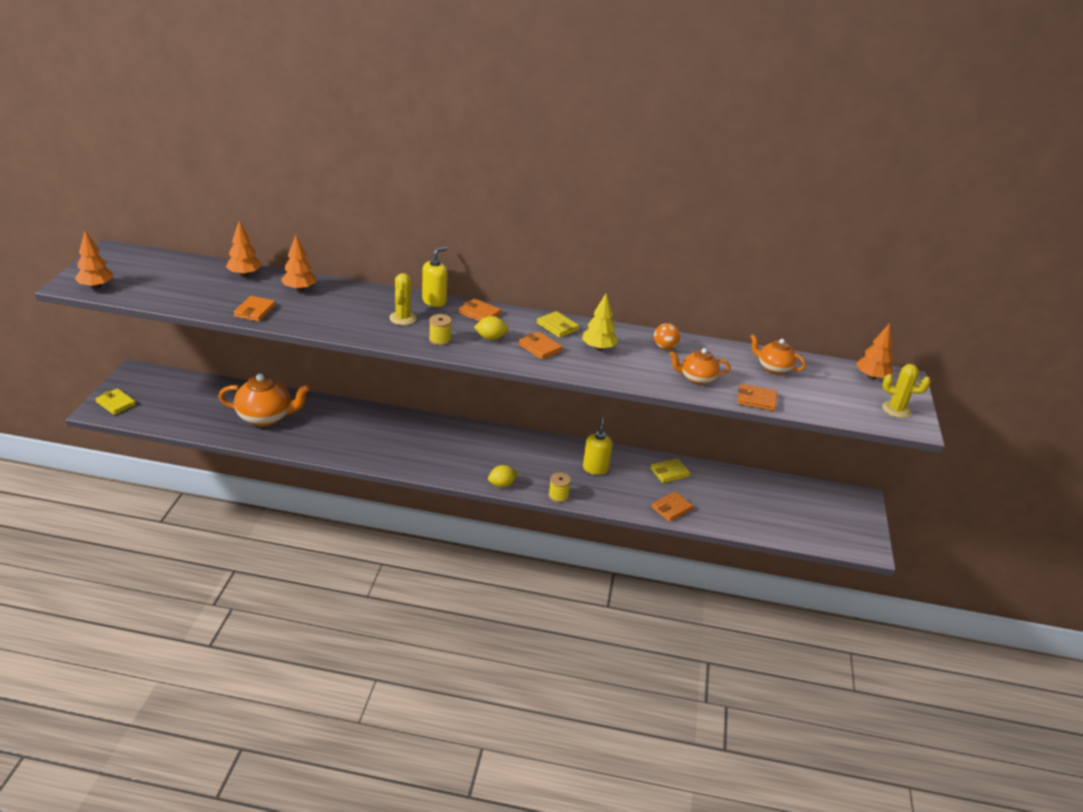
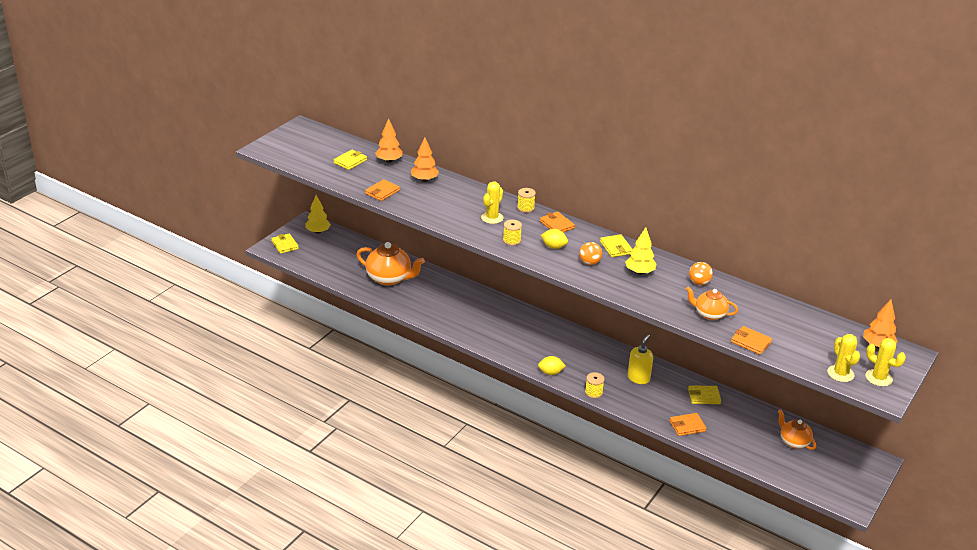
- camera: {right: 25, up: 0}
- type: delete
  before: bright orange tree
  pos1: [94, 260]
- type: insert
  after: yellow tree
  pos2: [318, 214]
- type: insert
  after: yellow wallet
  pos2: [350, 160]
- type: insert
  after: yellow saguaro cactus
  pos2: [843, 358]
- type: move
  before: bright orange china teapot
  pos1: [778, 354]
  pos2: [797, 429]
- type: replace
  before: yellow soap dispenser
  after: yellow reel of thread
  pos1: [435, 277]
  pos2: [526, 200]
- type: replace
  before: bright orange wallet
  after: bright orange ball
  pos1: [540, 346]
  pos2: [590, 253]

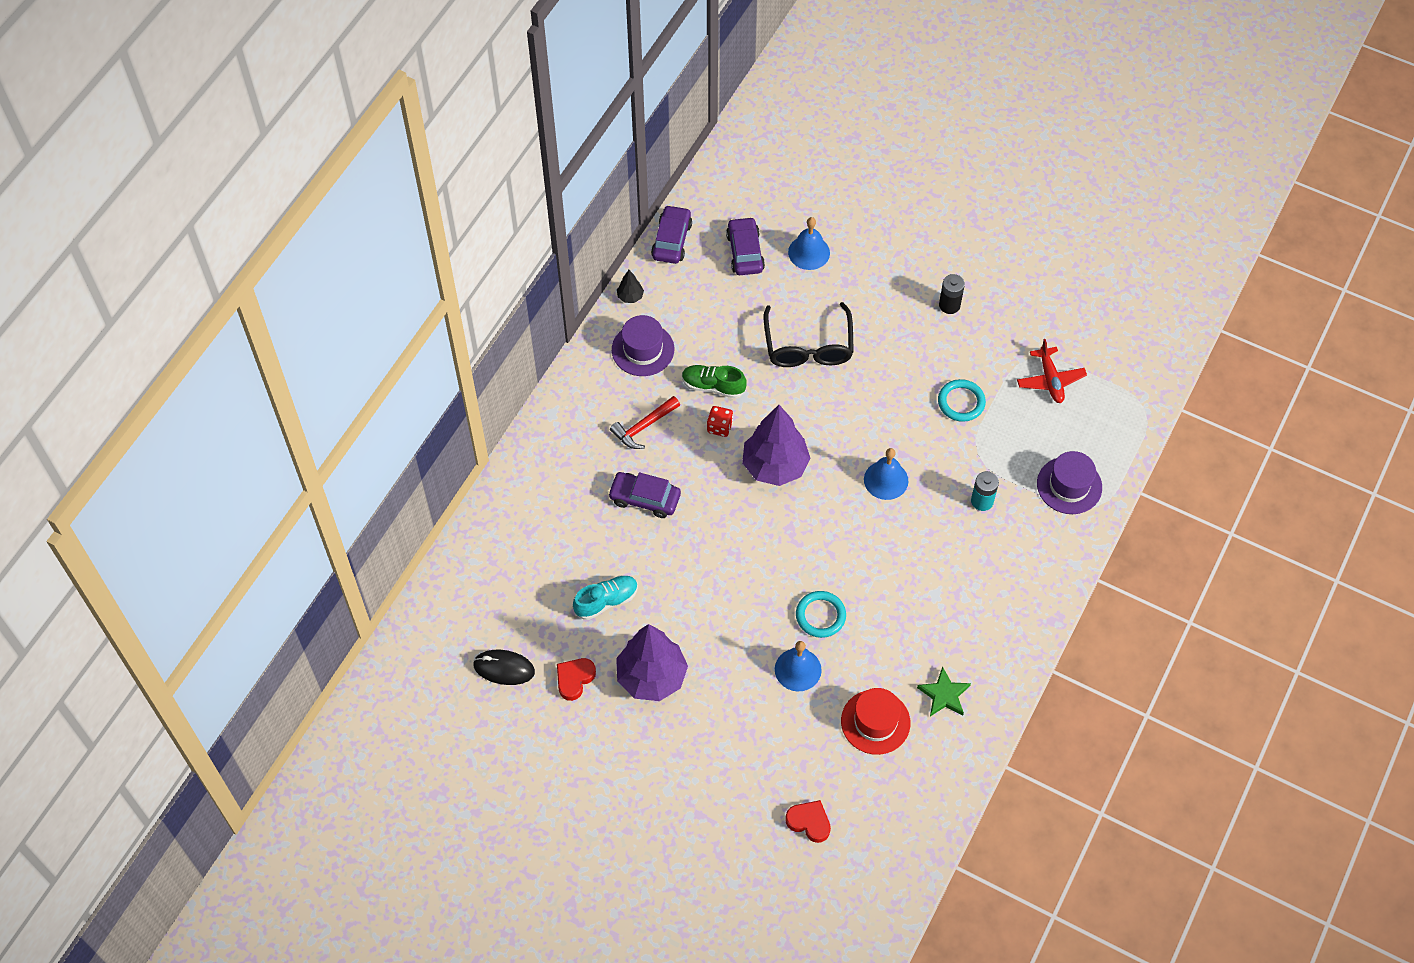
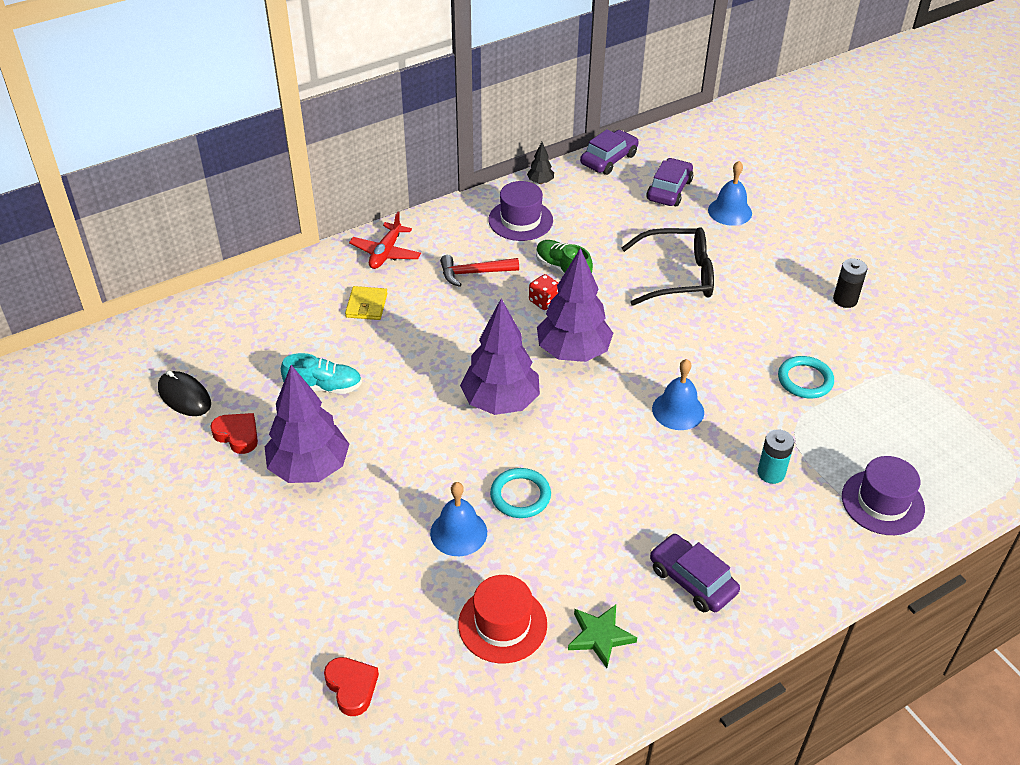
- camera: {right: 30, up: -15}
- type: insert
  after: yellow wallet
  pos2: [366, 303]
- type: insert
  after: violet tree
  pos2: [500, 356]
- type: move
  before: violet automobile
  pos1: [644, 495]
  pos2: [695, 573]
- type: move
  before: scarlet toy plane
  pos1: [1052, 371]
  pos2: [385, 240]
- type: rotate
  before: scarlet love heart
  pos1: [576, 679]
  pos2: [234, 433]
  turn: 60
- type: rotate
  before: jet-black eyeglasses
  pos1: [809, 334]
  pos2: [667, 266]
  turn: -120

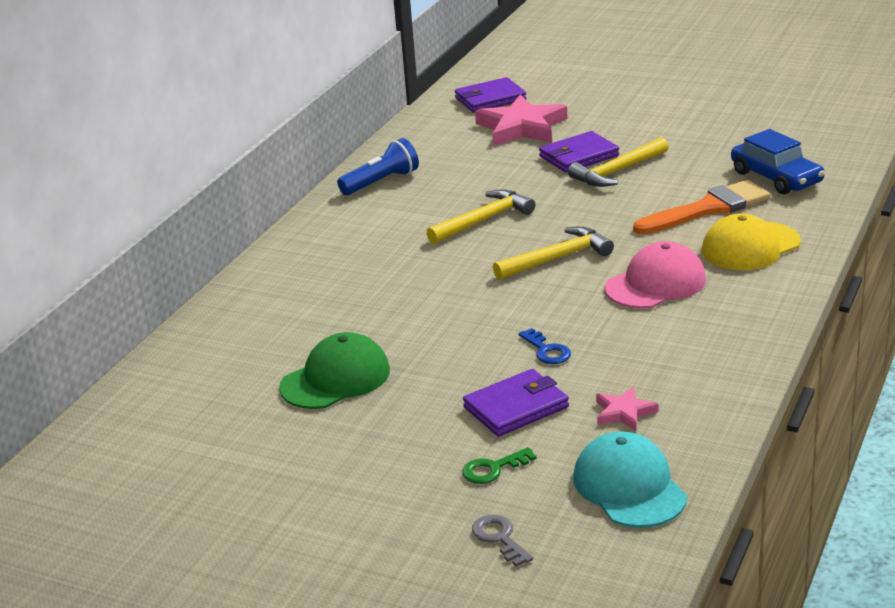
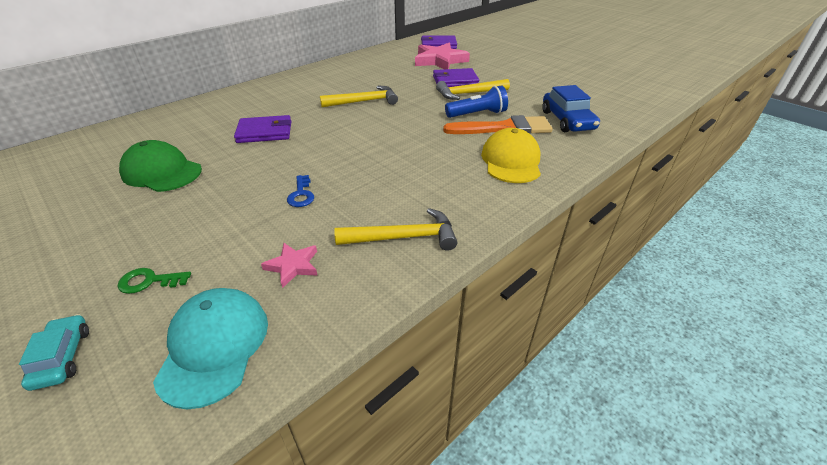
- camera: {right: 20, up: 10}
- type: delete
  before: pink baseball cap
  pos1: [655, 275]
- type: move
  before: cobalt flashlight
  pos1: [378, 166]
  pos2: [476, 101]
- type: move
  before: violet wallet
  pos1: [516, 403]
  pos2: [262, 129]
- type: move
  before: yellow claw hammer
  pos1: [553, 253]
  pos2: [395, 229]
- type: replace
  before: ash-grey key
  after: aqua automobile
  pos1: [502, 541]
  pos2: [54, 352]
- type: rotate
  before: green baseball cap
  pos1: [334, 370]
  pos2: [160, 166]
  turn: -135
- type: rotate
  before: yellow baseball cap
  pos1: [751, 241]
  pos2: [511, 155]
  turn: 105

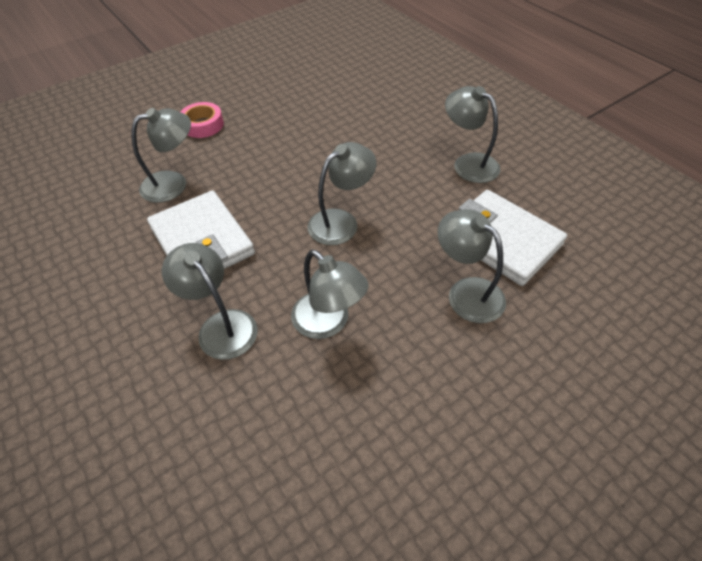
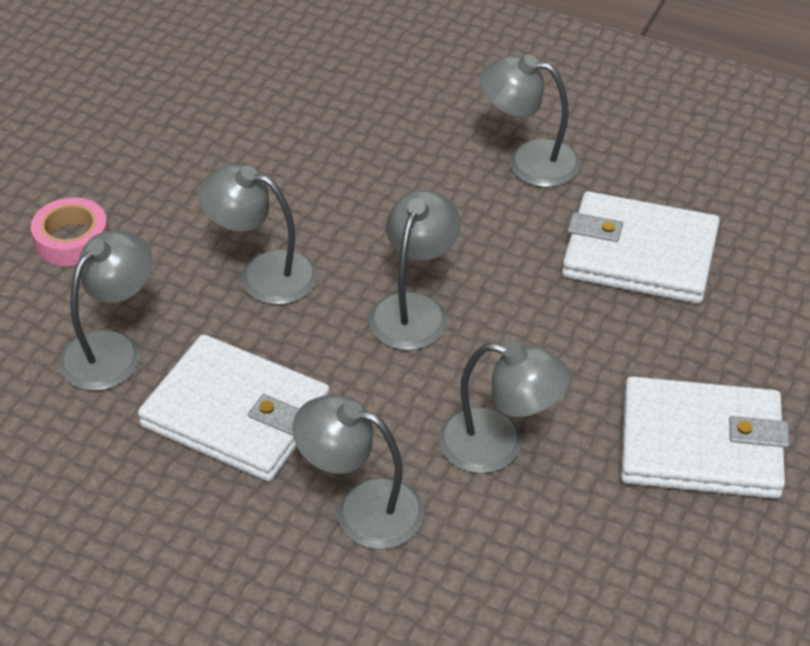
- camera: {right: -30, up: -5}
- type: insert
  after: white wallet
  pos2: [705, 437]
- type: move
  before: ash-grey reading lamp
  pos1: [472, 266]
  pos2: [257, 234]

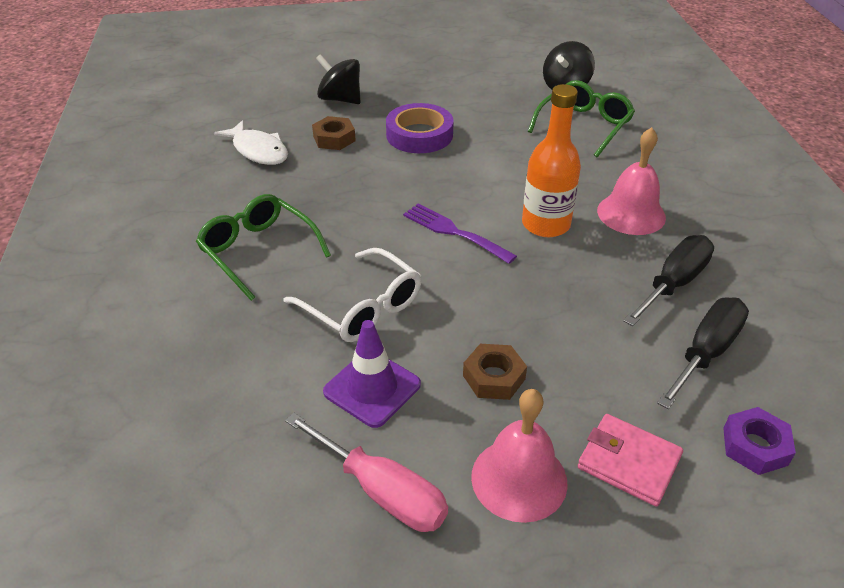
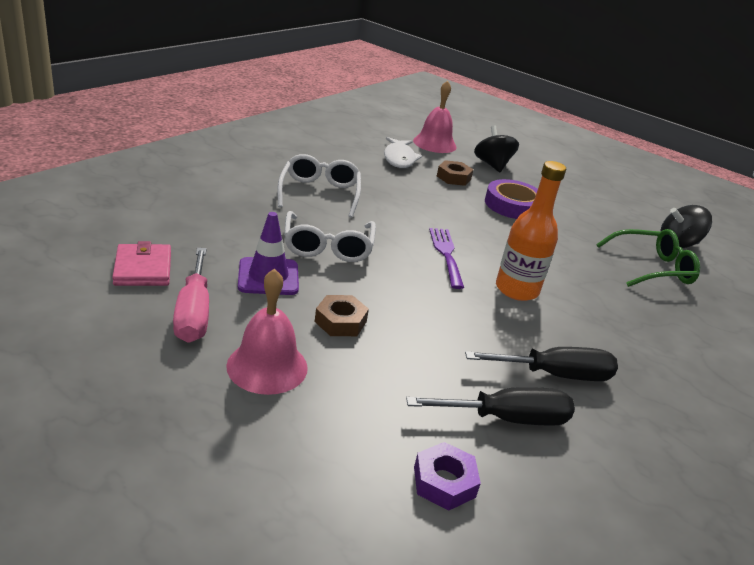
- camera: {right: 40, up: -10}
- type: move
  before: pink wallet
  pos1: [630, 460]
  pos2: [141, 263]
- type: move
  before: pink hand bell
  pos1: [631, 181]
  pos2: [434, 116]
- type: recolor
  before: green eyeglasses
  after: white eyeglasses
  pos1: [263, 247]
  pos2: [319, 186]

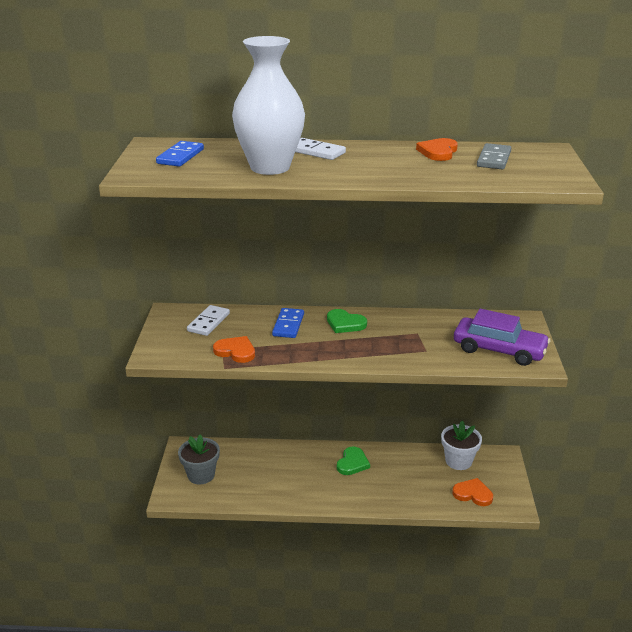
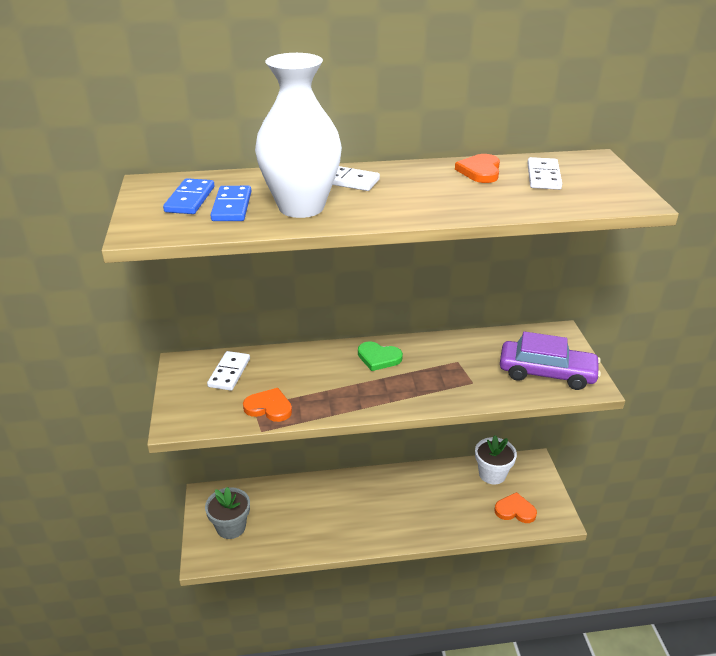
- camera: {right: -10, up: 5}
- type: delete
  before: green love heart
  pos1: [353, 460]
- type: move
  before: cobalt domino
  pos1: [288, 323]
  pos2: [230, 203]
- type: recolor
  before: ash-grey domino
  after: white domino
  pos1: [494, 156]
  pos2: [544, 173]

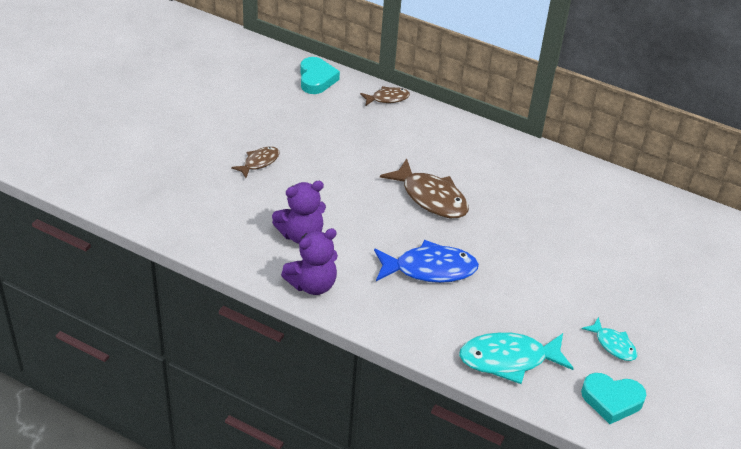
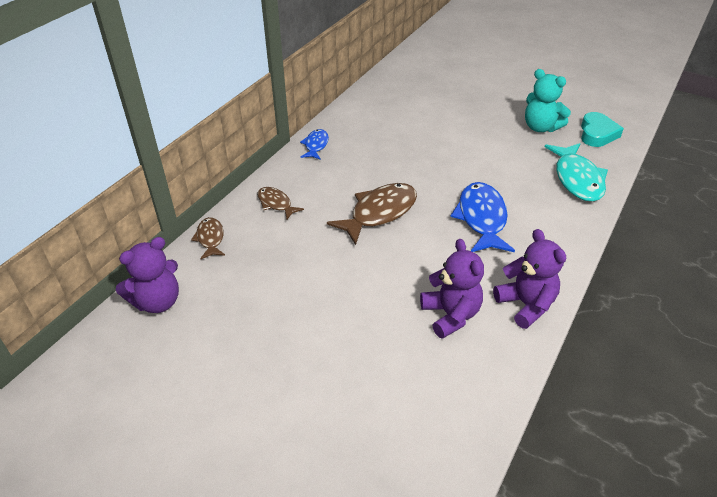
- camera: {right: -85, up: 0}
- type: insert
  after: cobalt toy fish
  pos2: [314, 144]
- type: move
  before: dark brown toy fish
  pos1: [255, 162]
  pos2: [280, 203]
- type: replace
  before: aqua love heart
  after: violet teddy
  pos1: [320, 75]
  pos2: [147, 275]
- type: replace
  before: aqua toy fish
  after: aqua teddy
  pos1: [609, 339]
  pos2: [548, 100]

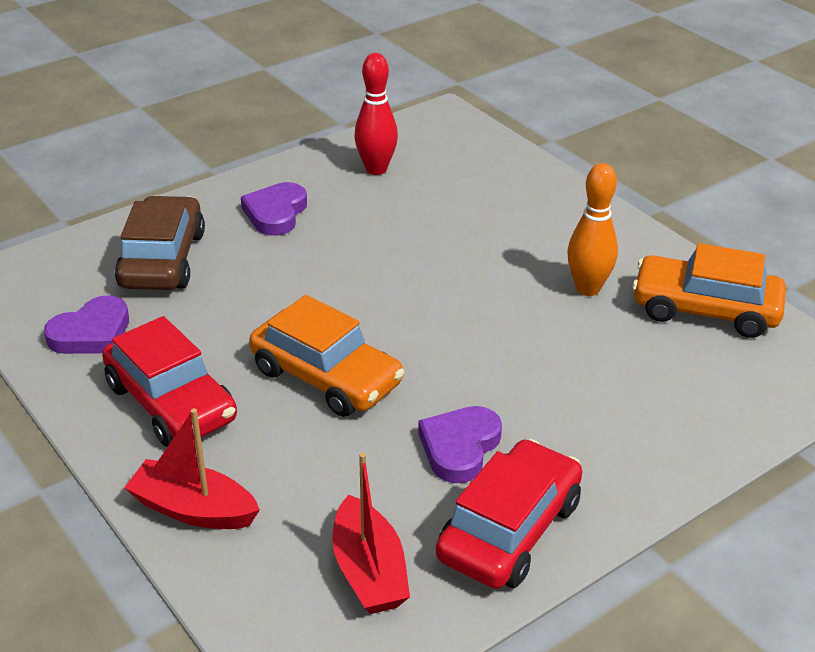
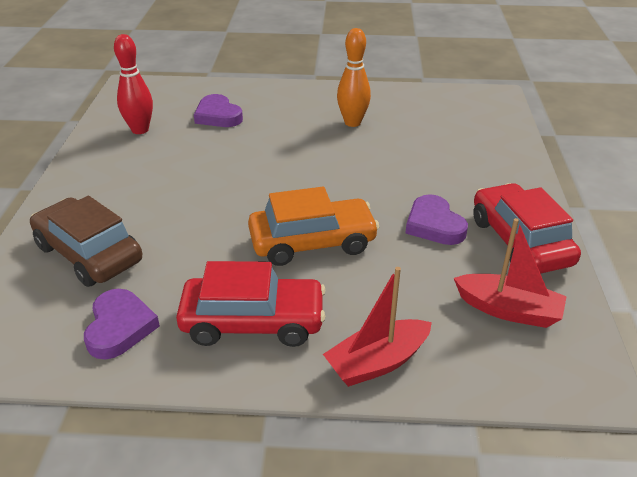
- camera: {right: -50, up: 0}
- type: delete
  before: bright orange automobile
  pos1: [709, 290]
- type: move
  before: violet love heart
  pos1: [274, 209]
  pos2: [218, 110]

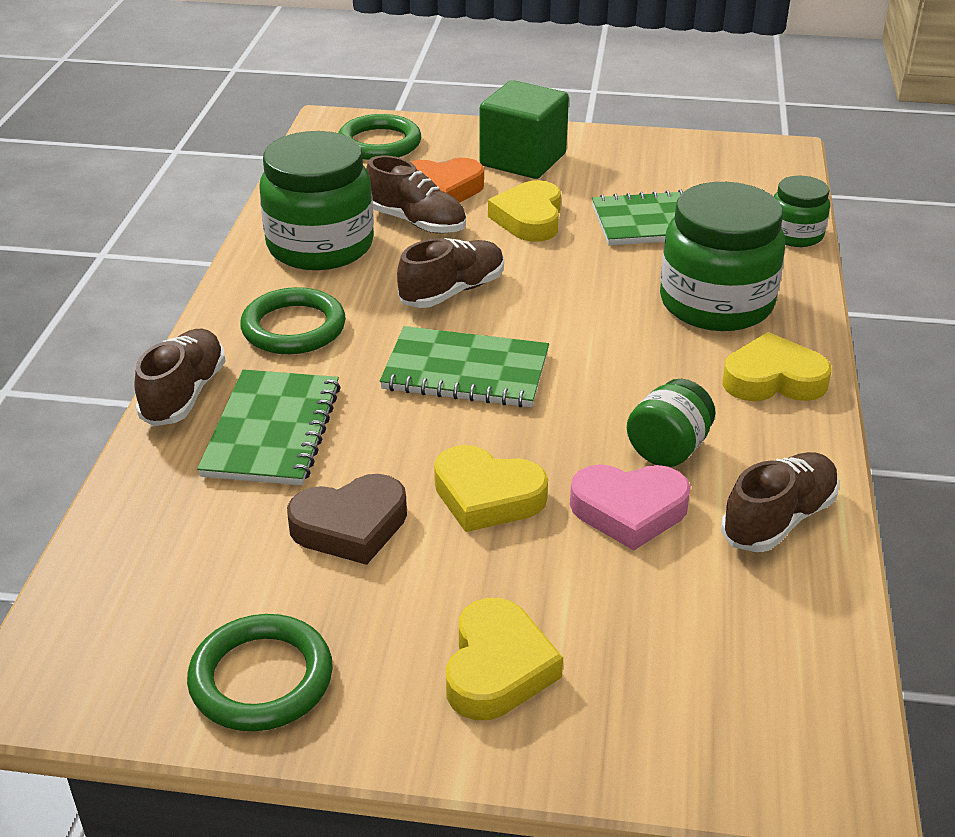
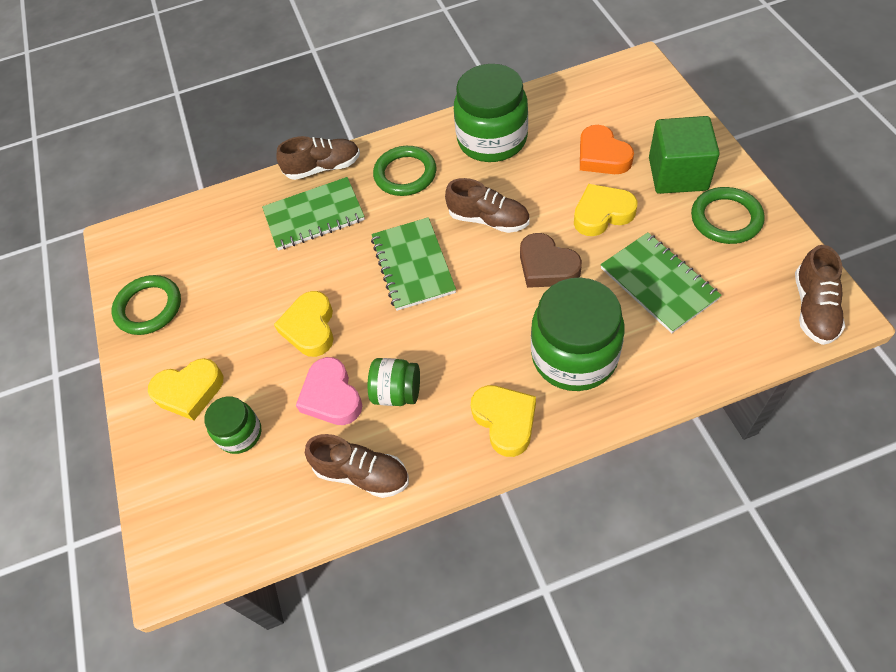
- camera: {right: 70, up: 20}
- type: move
  before: dark brown love heart
  pos1: [347, 519]
  pos2: [551, 260]
- type: move
  before: green torus
  pos1: [379, 137]
  pos2: [728, 215]
- type: move
  before: dark brown shoe
  pos1: [416, 195]
  pos2: [820, 295]
- type: move
  before: green jar
  pos1: [802, 211]
  pos2: [232, 425]

